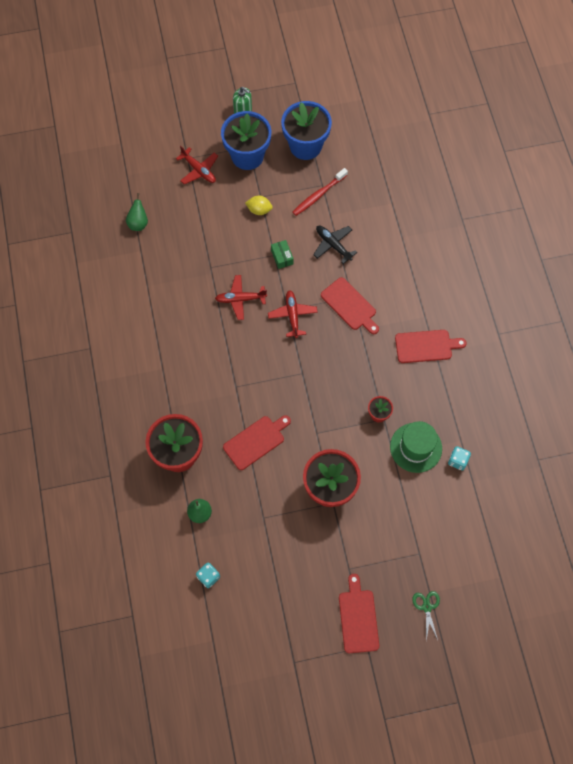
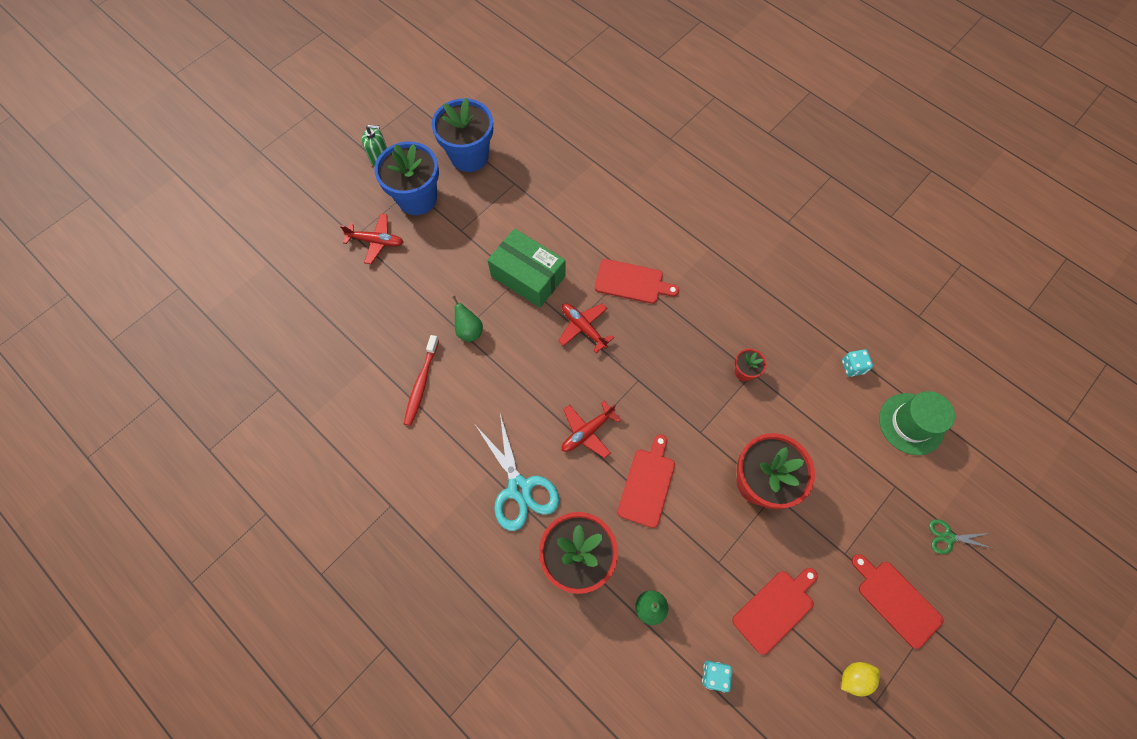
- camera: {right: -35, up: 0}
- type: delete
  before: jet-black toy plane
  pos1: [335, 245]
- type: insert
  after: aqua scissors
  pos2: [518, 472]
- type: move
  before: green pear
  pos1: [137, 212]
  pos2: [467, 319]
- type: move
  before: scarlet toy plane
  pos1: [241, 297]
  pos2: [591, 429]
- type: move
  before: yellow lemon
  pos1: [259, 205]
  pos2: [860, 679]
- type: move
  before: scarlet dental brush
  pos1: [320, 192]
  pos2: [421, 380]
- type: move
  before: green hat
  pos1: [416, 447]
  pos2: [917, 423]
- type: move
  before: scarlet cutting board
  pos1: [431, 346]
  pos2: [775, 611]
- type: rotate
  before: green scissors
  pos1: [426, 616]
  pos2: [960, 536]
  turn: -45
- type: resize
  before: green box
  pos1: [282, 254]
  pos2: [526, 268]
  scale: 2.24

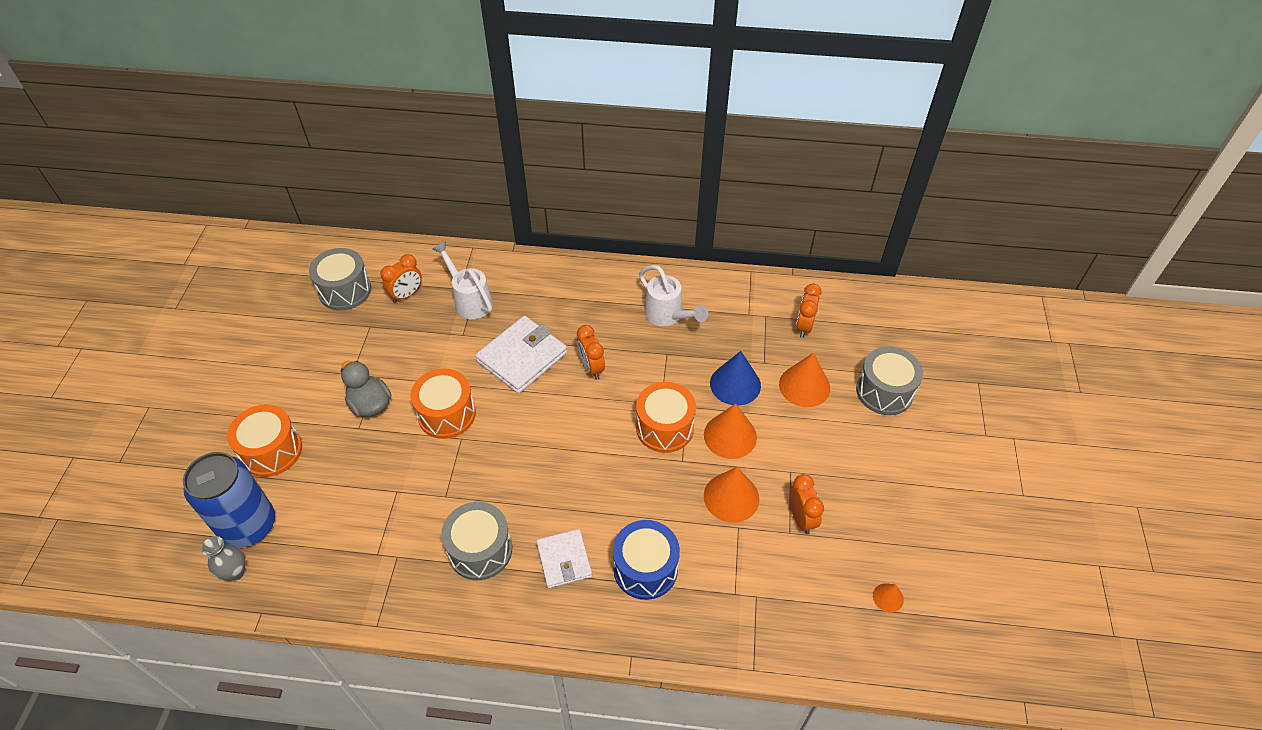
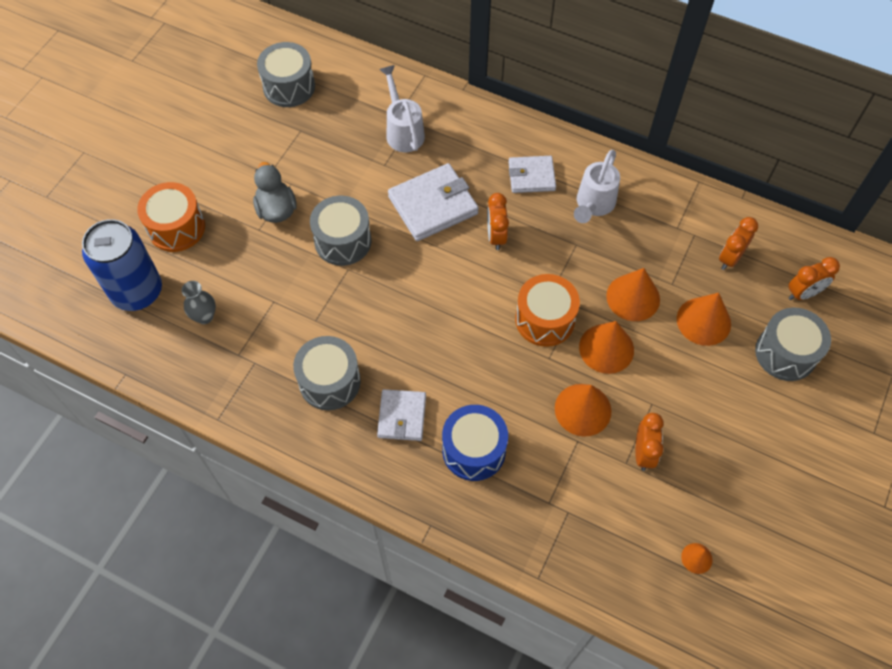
- camera: {right: 20, up: 10}
- type: insert
  after: white wallet
  pos2: [532, 174]
- type: move
  before: ash-grey tall vase
  pos1: [223, 558]
  pos2: [199, 302]
- type: move
  before: bright orange clock
  pos1: [401, 278]
  pos2: [814, 278]
- type: recolor
  before: bright orange toy drum
  after: ash-grey toy drum
  pos1: [443, 404]
  pos2: [341, 231]
- type: recolor
  before: cobalt cone
  after: bright orange cone
  pos1: [735, 378]
  pos2: [633, 294]
- type: rotate
  before: white watering can
  pos1: [673, 295]
  pos2: [597, 186]
  turn: 45

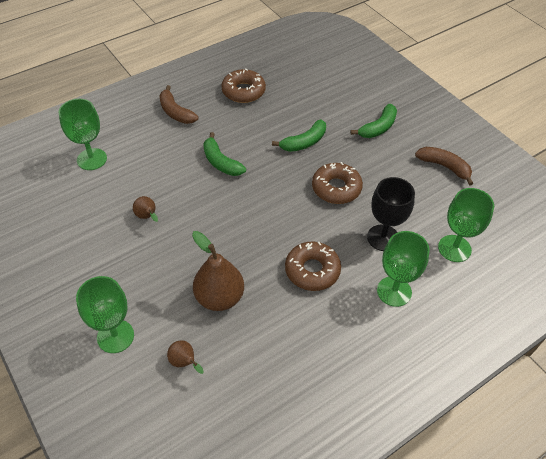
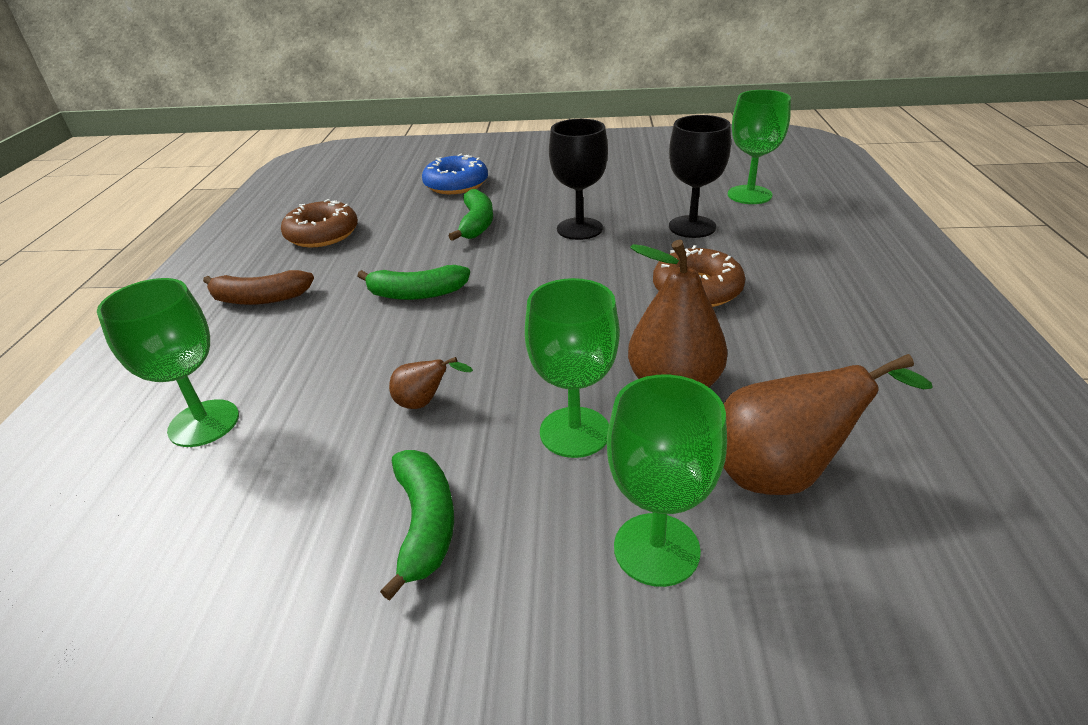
- camera: {right: -50, up: -15}
- type: delete
  before: dark brown banana
  pos1: [444, 166]
- type: insert
  after: cobalt doughnut
  pos2: [455, 174]
- type: move
  before: green banana
  pos1: [374, 121]
  pos2: [417, 525]
- type: move
  before: green wine glass
  pos1: [403, 269]
  pos2: [572, 368]
- type: replace
  before: dark brown doughnut
  after: jet-black wine glass
  pos1: [337, 183]
  pos2: [578, 179]
- type: resize
  before: dark brown pear
  pos1: [185, 357]
  pos2: [827, 424]
  scale: 2.03

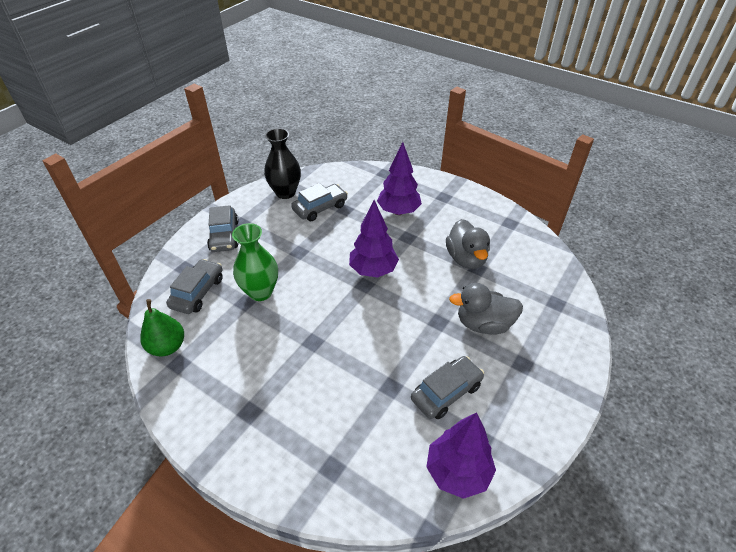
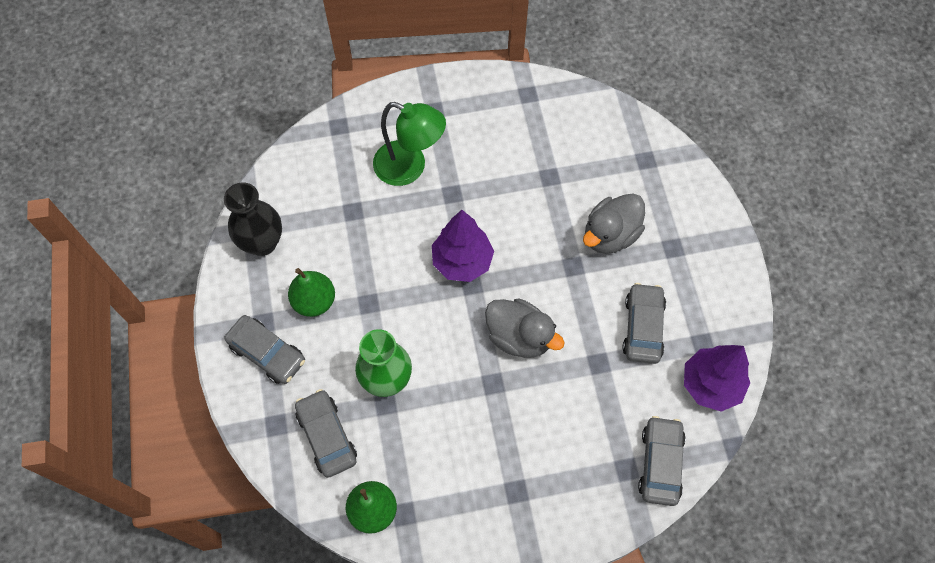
- camera: {right: -45, up: 20}
- type: insert
  after: green pear
  pos2: [311, 292]
- type: move
  before: ash-grey automobile
  pos1: [319, 202]
  pos2: [662, 461]
- type: move
  before: ash-grey duck
  pos1: [468, 244]
  pos2: [525, 328]
- type: replace
  before: violet tree
  after: green reading lamp
  pos1: [399, 178]
  pos2: [409, 144]

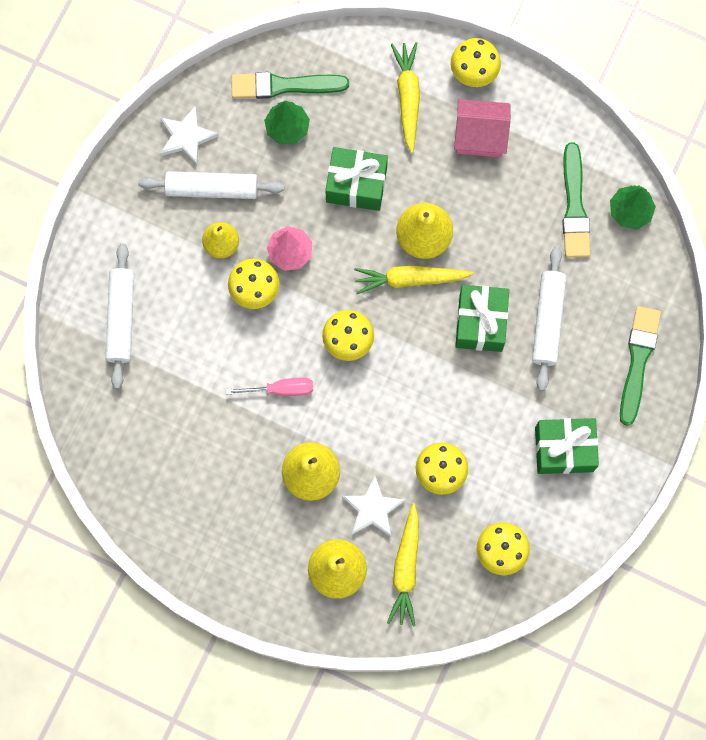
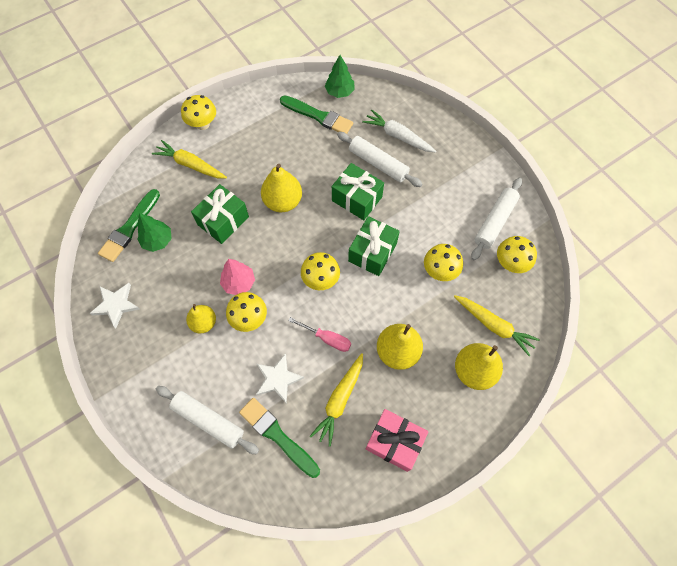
- camera: {right: -60, up: -10}
- type: delete
  before: pink house
  pos1: [482, 128]
- type: insert
  after: white carrot
  pos2: [399, 130]
- type: insert
  after: pink wrapped gift
  pos2: [397, 440]
- type: move
  before: white dough roller
  pos1: [211, 185]
  pos2: [496, 219]
- type: move
  before: white star shape
  pos1: [373, 506]
  pos2: [280, 378]
- type: move
  before: yellow carrot
  pos1: [414, 279]
  pos2: [336, 400]
- type: move
  before: green wrapped gift
  pos1: [567, 446]
  pos2: [374, 246]
- type: move
  before: green paintbrush
  pos1: [640, 366]
  pos2: [279, 438]
- type: rotate
  before: pink flat screwdriver
  pos1: [269, 386]
  pos2: [319, 334]
  turn: 90

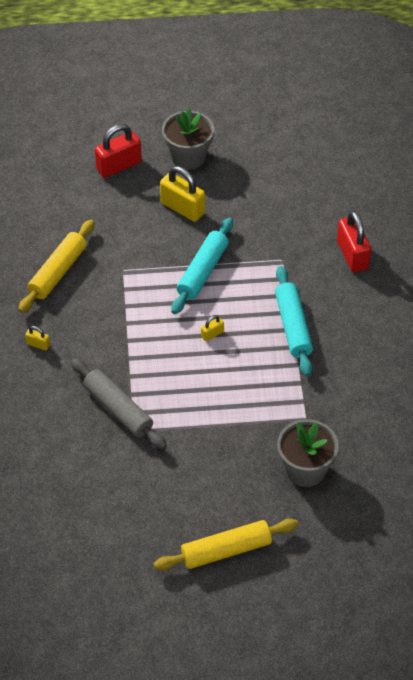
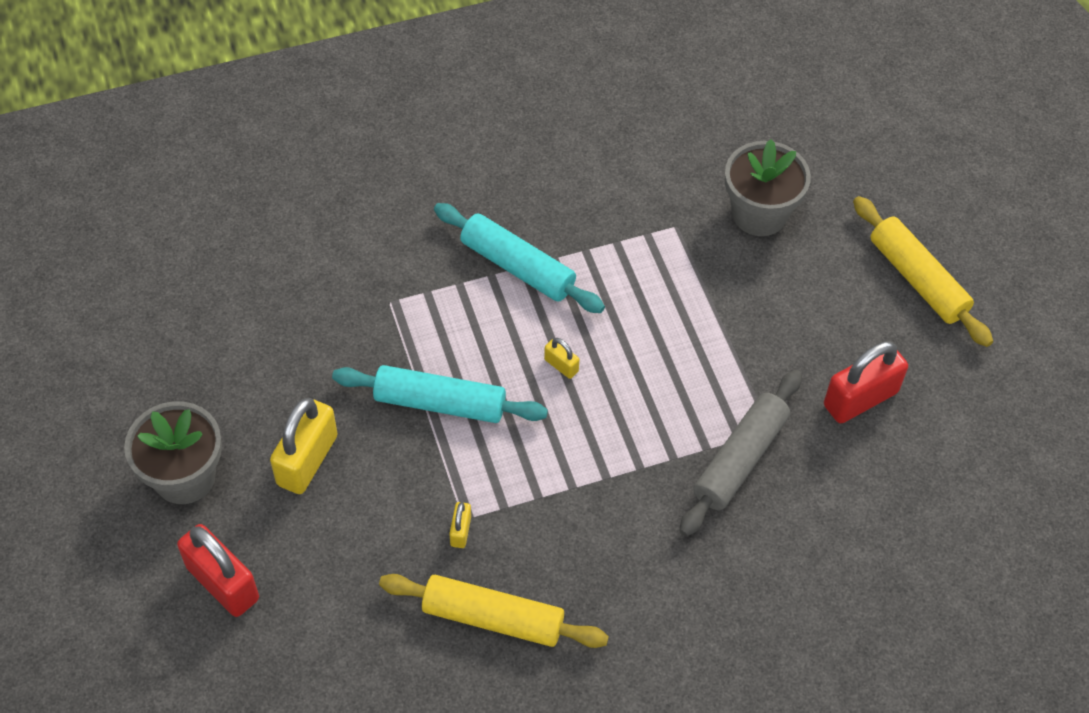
- camera: {right: -105, up: 5}
- type: move
  before: yellow lock
  pos1: [37, 338]
  pos2: [460, 525]
- type: move
  before: scarlet lock
  pos1: [354, 241]
  pos2: [866, 382]
- type: rotate
  before: aqua dough roller
  pos1: [294, 321]
  pos2: [519, 258]
  turn: 60

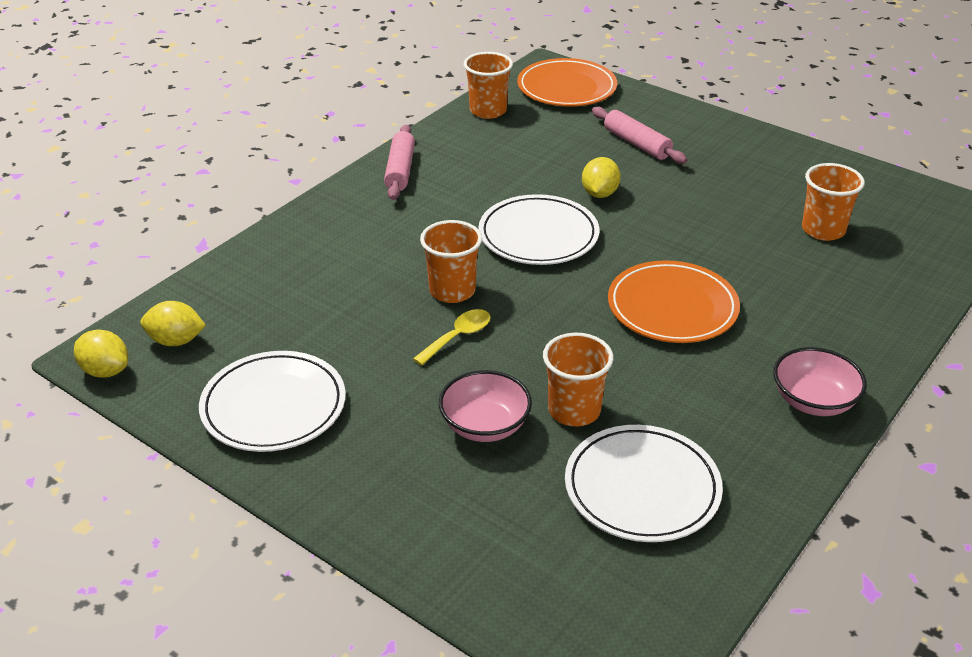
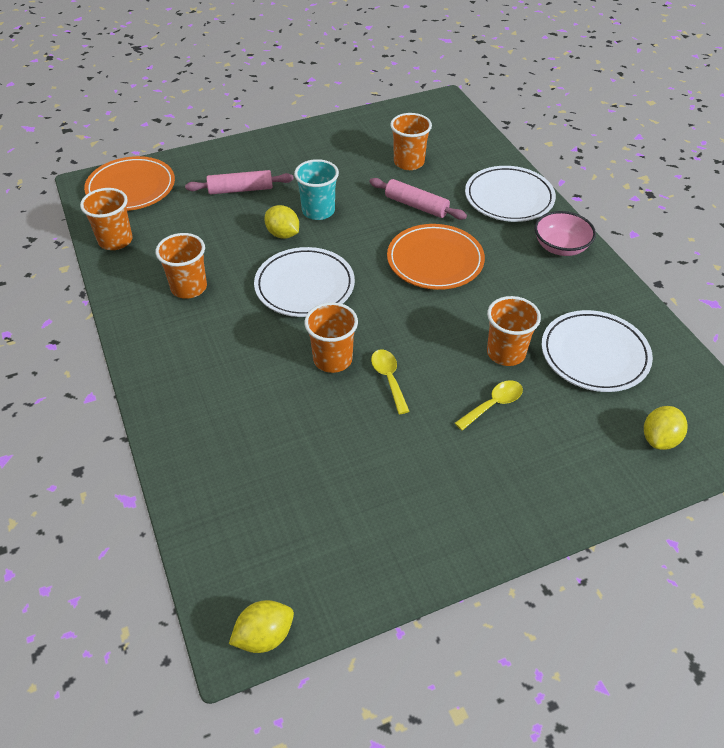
- camera: {right: -60, up: 10}
- type: insert
  after: bright orange tumbler
  pos2: [181, 266]
- type: insert
  after: aqua tumbler
  pos2: [316, 189]
- type: move
  before: yellow lemon
  pos1: [173, 323]
  pos2: [665, 428]
- type: move
  before: white plate
  pos1: [272, 401]
  pos2: [510, 194]
- type: move
  before: pink dough roller
  pos1: [399, 162]
  pos2: [418, 199]
- type: replace
  before: pink deep dish
  after: yellow teaspoon
  pos1: [485, 406]
  pos2: [489, 405]

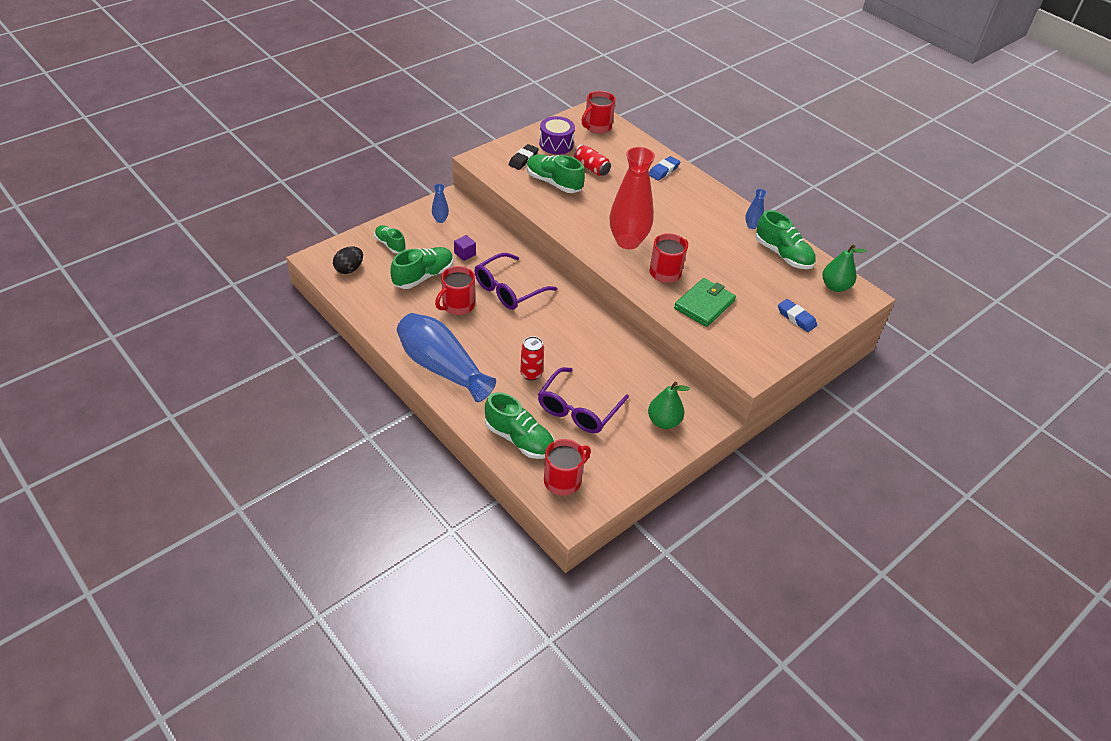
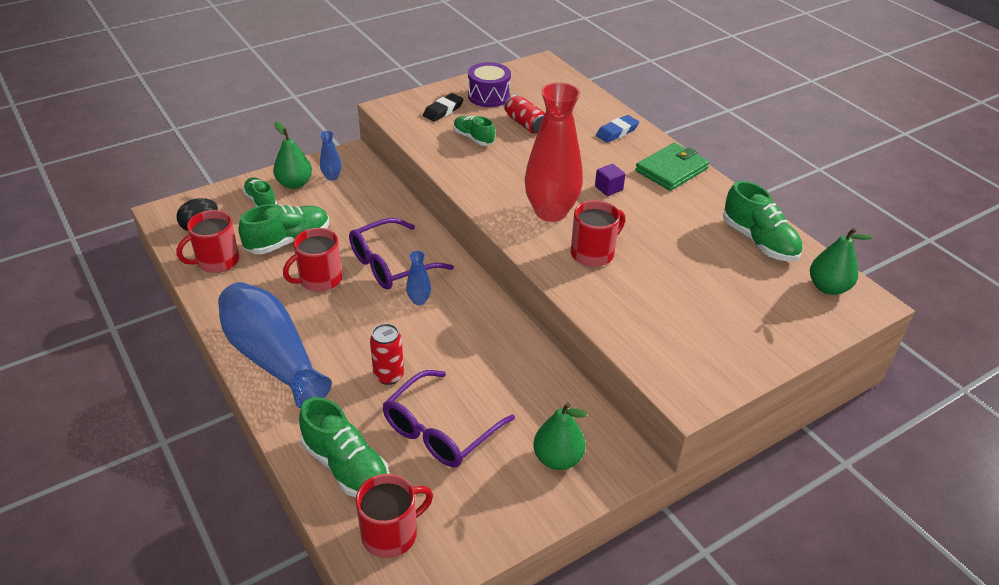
- camera: {right: 10, up: -5}
- type: delete
  before: cobalt eraser
  pos1: [797, 315]
- type: insert
  after: green pear
  pos2: [292, 155]
- type: move
  before: violet cube
  pos1: [465, 248]
  pos2: [610, 180]
- type: move
  before: scarlet mug
  pos1: [598, 112]
  pos2: [208, 241]
- type: move
  before: green wallet
  pos1: [705, 302]
  pos2: [672, 167]
- type: move
  before: cobalt tall vase
  pos1: [756, 209]
  pos2: [418, 278]
- type: resize
  before: green shoe
  pos1: [556, 174]
  pos2: [474, 131]
  scale: 0.63

